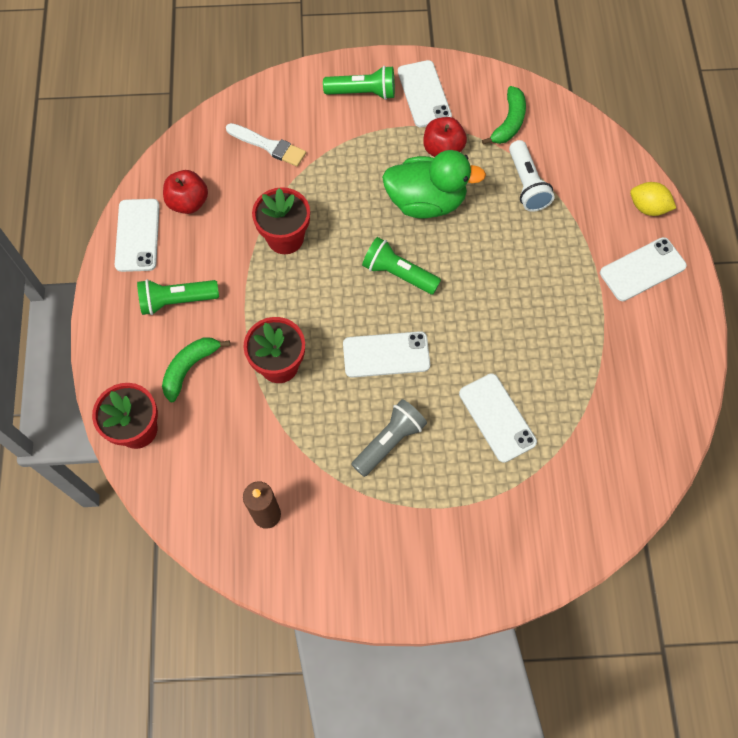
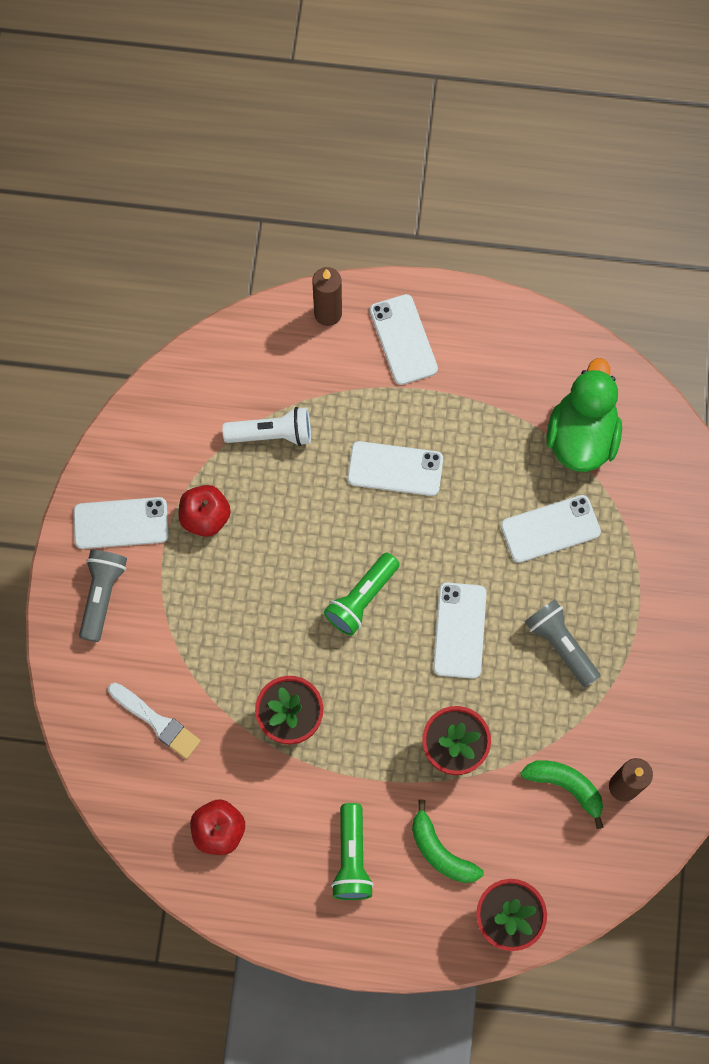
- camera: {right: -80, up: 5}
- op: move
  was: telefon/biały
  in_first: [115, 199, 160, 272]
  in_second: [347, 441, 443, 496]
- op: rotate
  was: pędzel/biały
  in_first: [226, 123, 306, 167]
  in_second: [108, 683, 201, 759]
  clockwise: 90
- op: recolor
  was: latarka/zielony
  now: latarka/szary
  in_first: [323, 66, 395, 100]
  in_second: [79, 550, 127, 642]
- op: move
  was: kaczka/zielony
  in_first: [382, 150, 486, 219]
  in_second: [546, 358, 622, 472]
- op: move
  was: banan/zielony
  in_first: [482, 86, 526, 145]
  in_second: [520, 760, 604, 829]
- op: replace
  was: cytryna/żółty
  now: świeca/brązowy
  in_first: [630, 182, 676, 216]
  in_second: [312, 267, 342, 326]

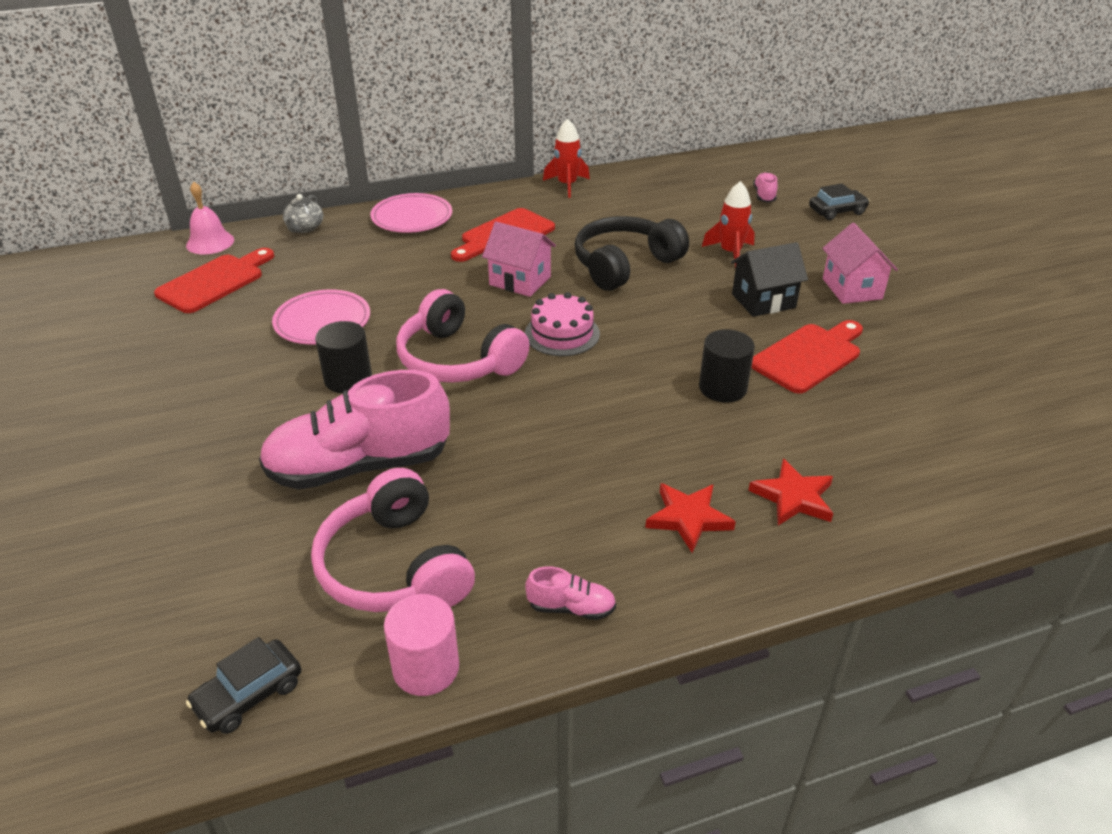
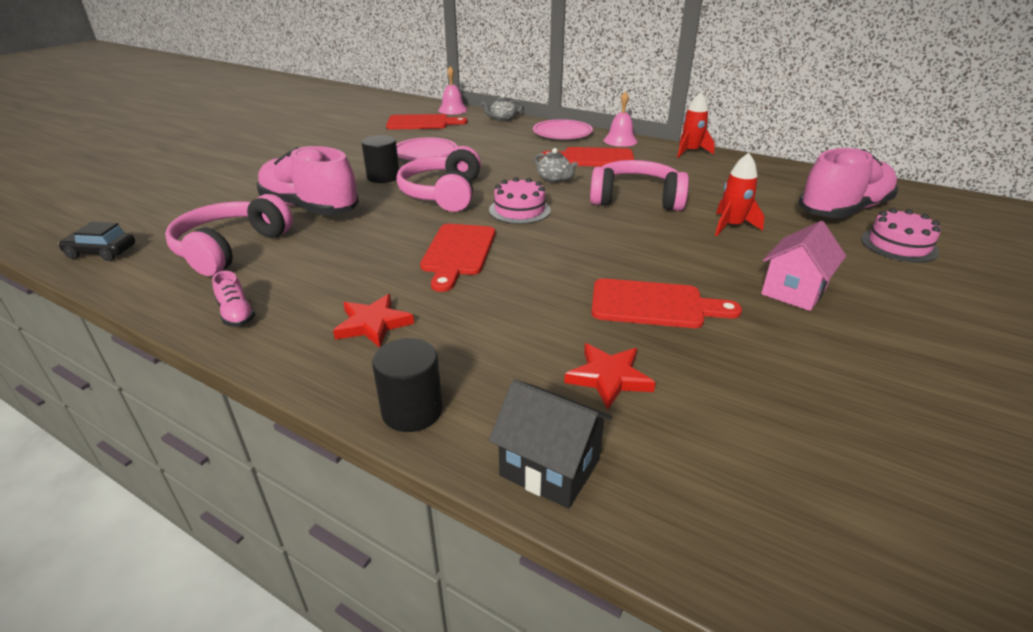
- camera: {right: 50, up: -5}
- op: delete
  was: walec/różowy
  in_first: [384, 594, 459, 696]
- op: replace
  was: domek/różowy
  now: imbryk/szary
  in_first: [482, 222, 556, 297]
  in_second: [535, 148, 578, 183]
- op: recolor
  was: słuchawki/czarny
  now: słuchawki/różowy
  in_first: [575, 216, 689, 291]
  in_second: [590, 160, 689, 211]
- op: move
  was: walec/czarny
  in_first: [699, 329, 755, 402]
  in_second: [372, 338, 443, 432]
- op: move
  was: domek/czarny
  in_first: [731, 242, 808, 317]
  in_second: [489, 380, 613, 509]
- op: move
  was: gwiazda/czerwony
  in_first: [748, 459, 833, 526]
  in_second: [564, 343, 656, 409]
- op: resize
  was: but/różowy
  in_first: [753, 172, 778, 203]
  in_second: [798, 148, 898, 218]
  ratio: 2.43
- op: replace
  was: samochód/czarny
  now: tort/różowy
  in_first: [809, 184, 870, 220]
  in_second: [861, 208, 941, 263]
- op: insert
  now: deska do krojenia/czerwony
  in_second: [420, 224, 495, 292]
- op: insert
  now: dzwonek/różowy
  in_second: [604, 91, 638, 147]

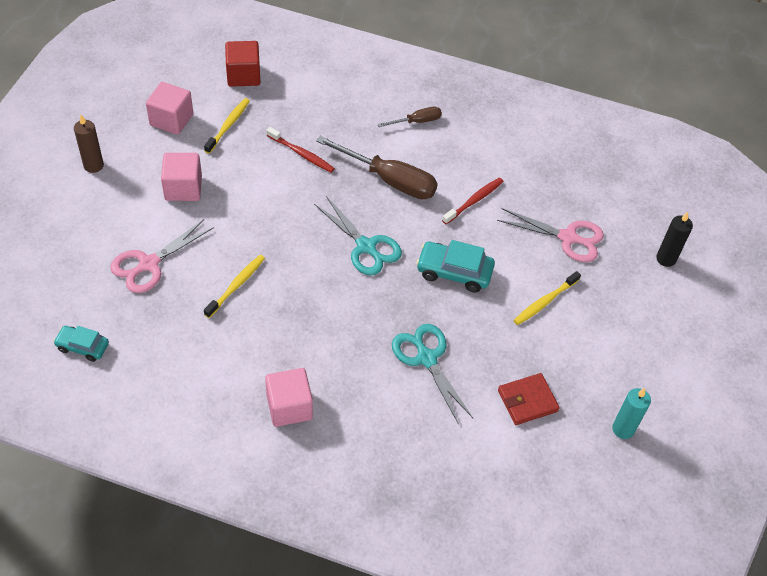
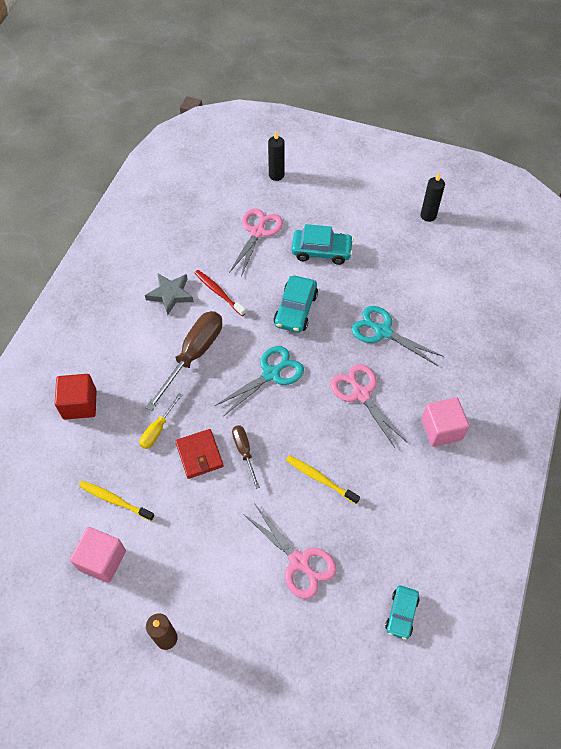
- camera: {right: -85, up: 5}
- op: delete
  was: sześcian/różowy
  in_first: [161, 153, 202, 201]
- op: move
  was: sześcian/czerwony
  in_first: [225, 41, 261, 87]
  in_second: [55, 374, 97, 420]
- op: replace
  was: szczoteczka do zębów/czerwony
  now: śrubokręt/żółty
  in_first: [266, 127, 335, 173]
  in_second: [139, 393, 182, 449]
- op: move
  was: śrubokręt/brązowy
  in_first: [377, 107, 442, 127]
  in_second: [232, 425, 260, 489]
- op: rotate
  was: nożyczki/turkusowy
  in_first: [392, 324, 473, 424]
  in_second: [351, 306, 444, 366]
  clockwise: 60
- op: move
  was: portfel/czerwony
  in_first: [498, 373, 560, 425]
  in_second: [175, 429, 224, 479]
- op: replace
  was: szczoteczka do zębów/żółty
  now: samochód/turkusowy
  in_first: [514, 271, 581, 325]
  in_second: [292, 224, 354, 265]
- op: recolor
  was: świeca/turkusowy
  now: świeca/czarny
  in_first: [612, 388, 651, 439]
  in_second: [420, 172, 445, 222]
- op: insert
  now: gwiazda/szary
  in_second: [145, 274, 194, 315]
- op: insert
  now: nożyczki/różowy
  in_second: [330, 364, 407, 449]

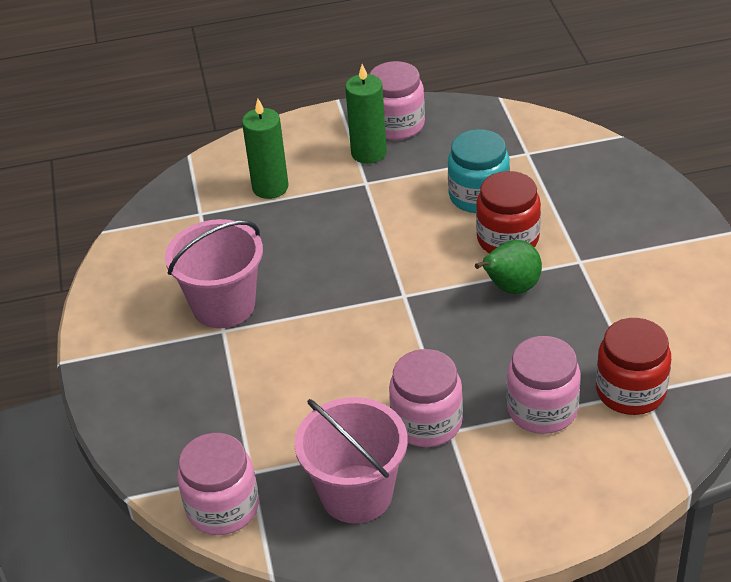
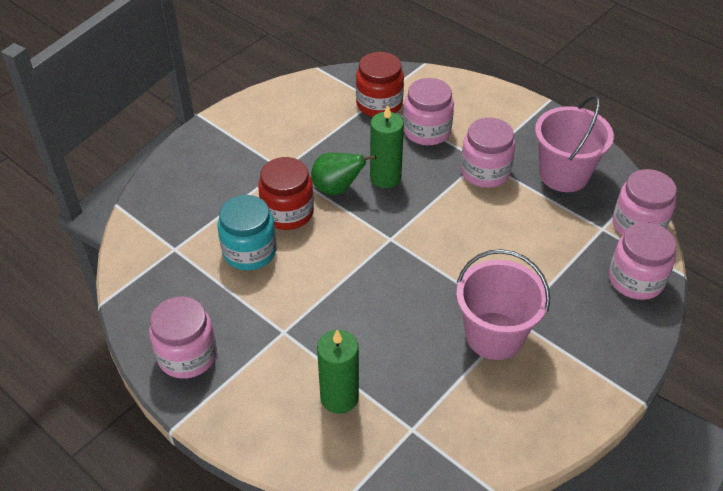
- camera: {right: -130, up: 5}
- op: move
  was: świeca/zielony
  in_first: [345, 64, 387, 164]
  in_second: [370, 105, 404, 188]
- op: insert
  now: słoik/różowy
  in_second: [609, 222, 677, 300]

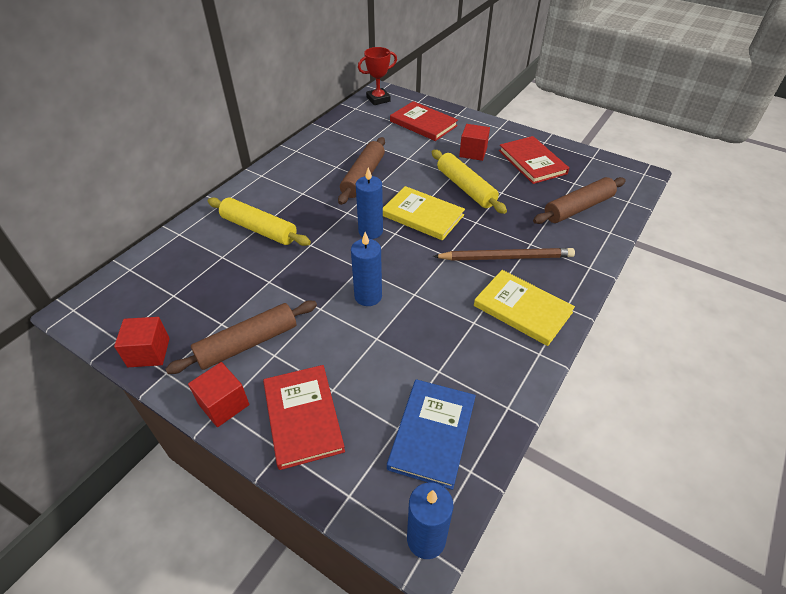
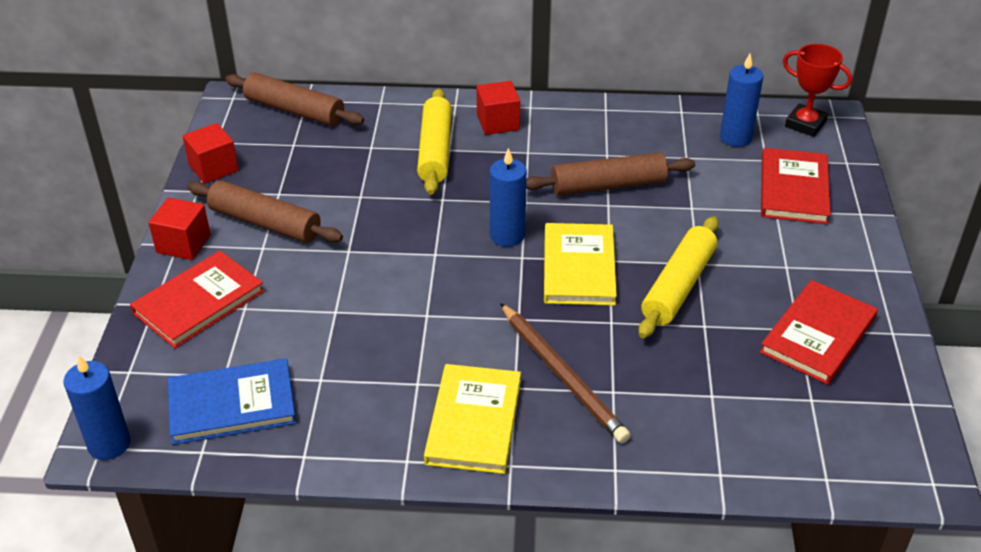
- camera: {right: 60, up: -5}
- op: move
  was: świeca/niebieski
  in_first: [351, 232, 382, 306]
  in_second: [720, 54, 763, 147]
- op: move
  was: sześcian/czerwony
  in_first: [459, 124, 490, 161]
  in_second: [476, 81, 520, 135]
- op: move
  was: wałek do ciasta/brązowy
  in_first: [533, 177, 626, 224]
  in_second: [225, 73, 364, 126]

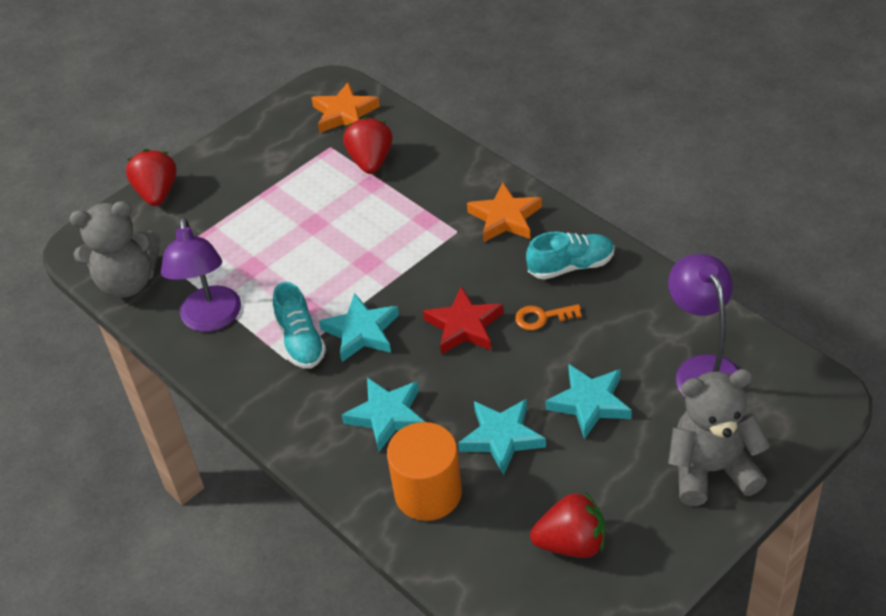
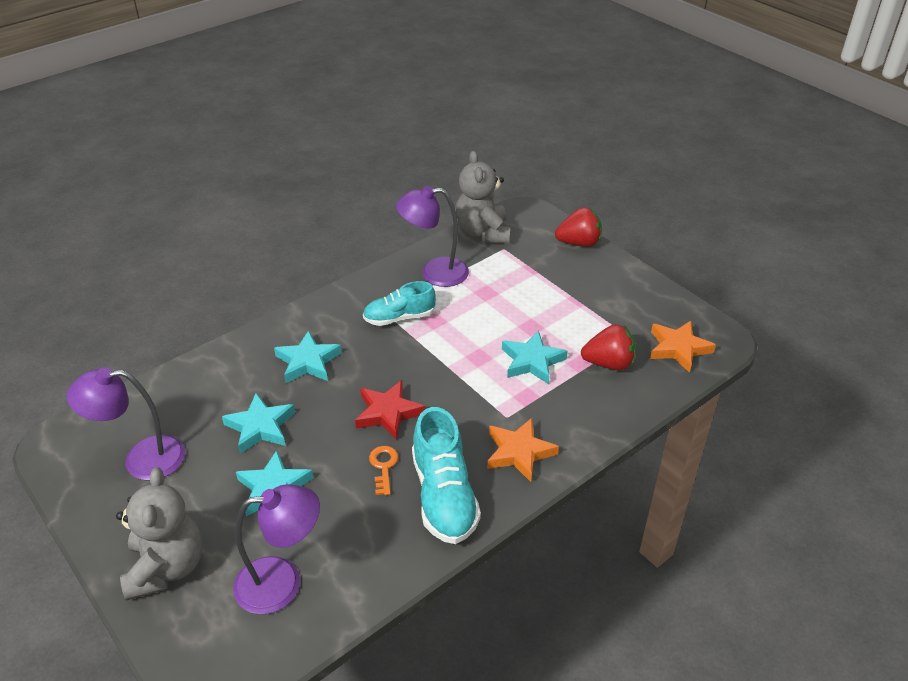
- camera: {right: 90, up: -5}
- op: move
  was: gwiazda/turkusowy
  in_first: [319, 293, 399, 362]
  in_second: [502, 330, 568, 384]
- op: delete
  was: walec/pomarańczowy
  in_first: [387, 422, 462, 521]
- op: resize
  was: but/turkusowy
  in_first: [526, 232, 614, 279]
  in_second: [412, 407, 481, 544]
  ratio: 1.52
- op: replace
  was: truskawka/czerwony
  now: lampka/fioletowy
  in_first: [530, 492, 605, 558]
  in_second: [67, 367, 185, 480]

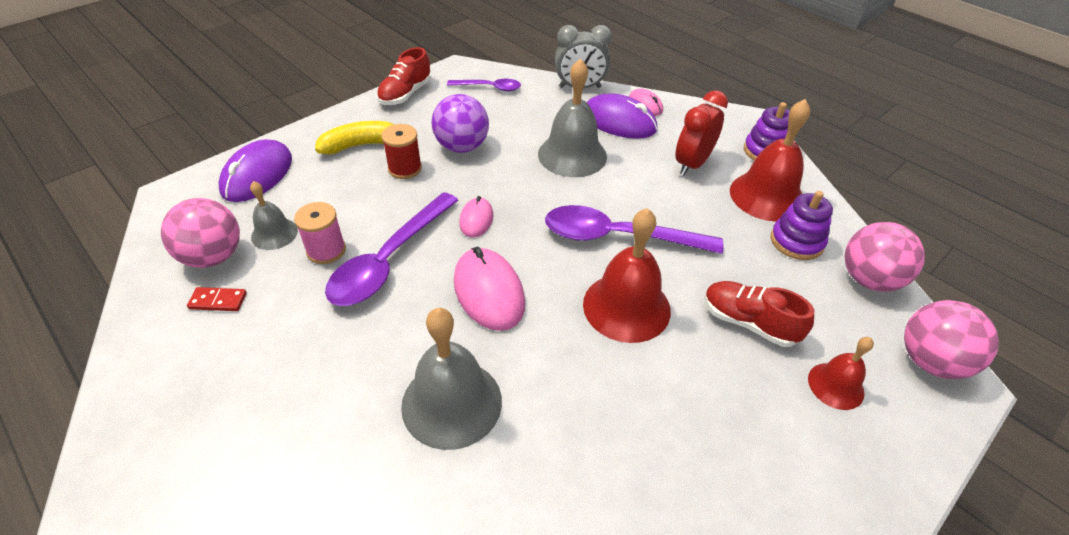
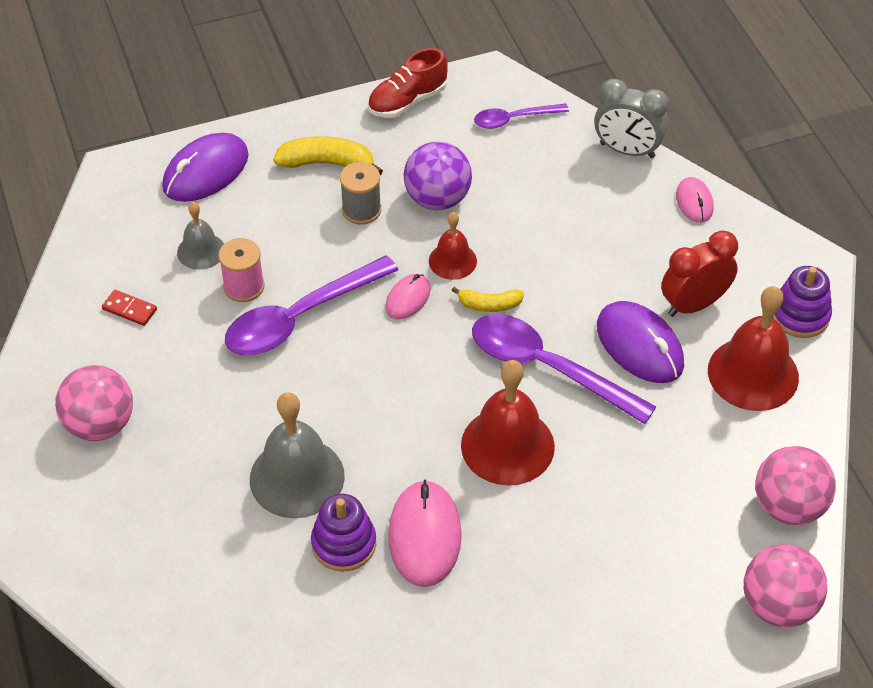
- camera: {right: 25, up: 5}
- op: move
  was: piłka/różowy
  in_first: [161, 198, 240, 268]
  in_second: [55, 365, 133, 441]
- op: recolor
  was: szpulka/czerwony
  now: szpulka/szary
  in_first: [382, 124, 422, 179]
  in_second: [340, 162, 381, 225]
- op: rotate
  was: łyżka/fioletowy
  in_first: [447, 79, 521, 91]
  in_second: [474, 103, 569, 129]
  clockwise: 135
- op: move
  was: myszka/różowy
  in_first: [454, 247, 525, 331]
  in_second: [388, 479, 462, 587]
- op: delete
  was: dzwonek/szary
  in_first: [538, 58, 607, 177]
- op: move
  was: myszka/fioletowy
  in_first: [586, 94, 658, 139]
  in_second: [597, 301, 684, 383]
- op: delete
  was: but/czerwony
  in_first: [704, 281, 814, 347]
- op: move
  was: zabawka nakładanka/fioletowy
  in_first: [771, 191, 833, 260]
  in_second: [311, 494, 376, 572]
- op: move
  was: dzwonek/czerwony
  in_first: [808, 337, 874, 410]
  in_second: [429, 212, 477, 280]
- op: insert
  now: banan/żółty
  in_second: [451, 287, 524, 312]

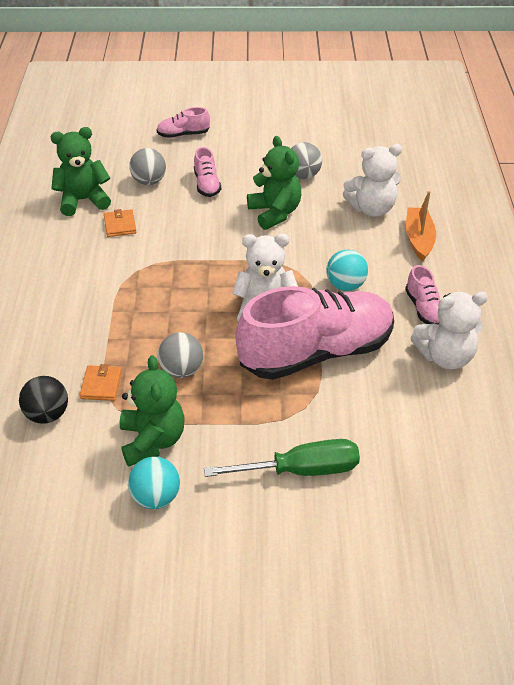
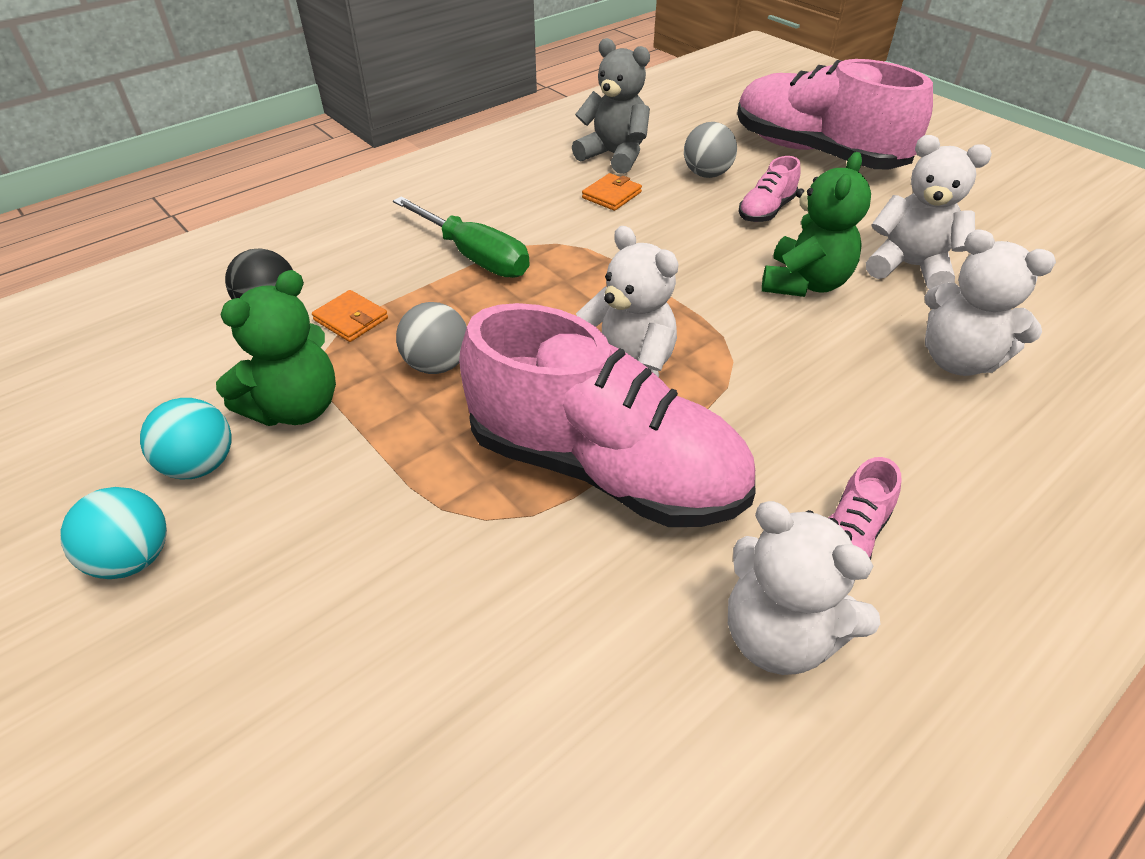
- camera: {right: 50, up: 0}
- op: recolor
  was: miś/zielony
  now: miś/szary
  in_first: [50, 127, 111, 216]
  in_second: [572, 38, 650, 174]
- op: rotate
  was: portfel/pomarańczowy
  in_first: [80, 364, 122, 401]
  in_second: [312, 290, 388, 342]
  clockwise: 75
- op: resize
  was: but/różowy
  in_first: [156, 107, 210, 138]
  in_second: [737, 59, 933, 170]
  ratio: 2.38
- op: move
  was: śrubokręt/zielony
  in_first: [204, 439, 360, 477]
  in_second: [393, 196, 529, 278]
- op: replace
  was: piłka/szary
  now: miś/biały
  in_first: [291, 142, 322, 179]
  in_second: [866, 135, 992, 289]
- op: move
  was: piłka/turkusowy
  in_first: [326, 250, 368, 291]
  in_second: [60, 487, 167, 579]
- op: delete
  was: łódka/pomarańczowy
  in_first: [406, 191, 436, 262]

